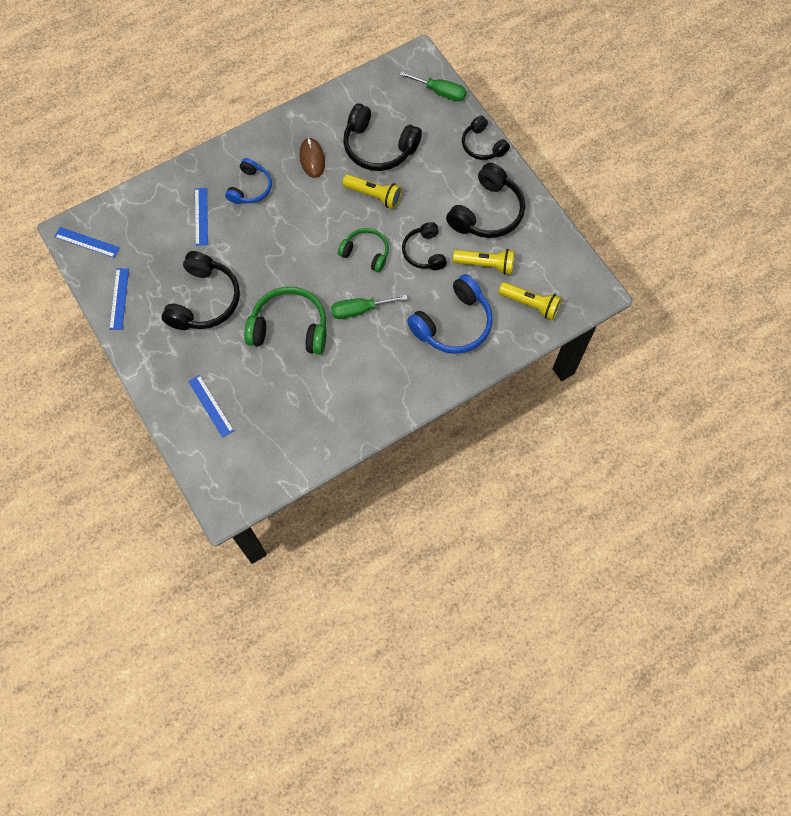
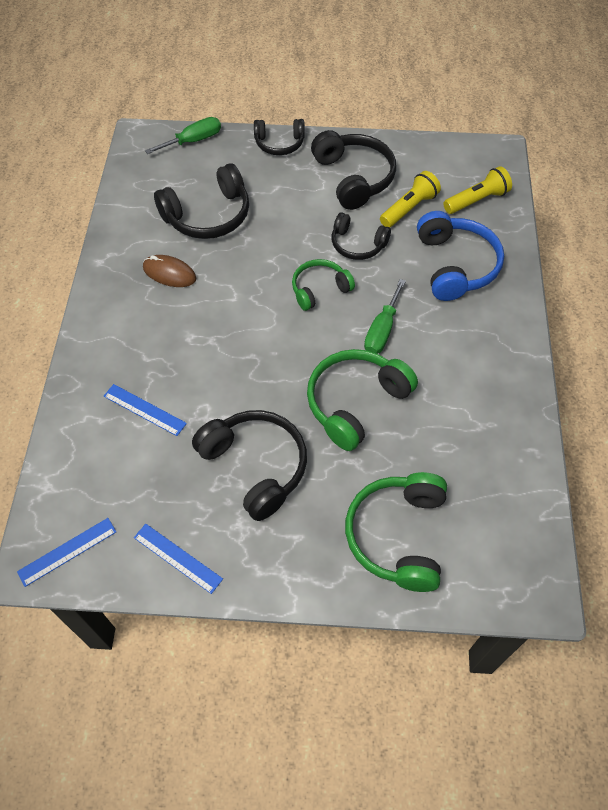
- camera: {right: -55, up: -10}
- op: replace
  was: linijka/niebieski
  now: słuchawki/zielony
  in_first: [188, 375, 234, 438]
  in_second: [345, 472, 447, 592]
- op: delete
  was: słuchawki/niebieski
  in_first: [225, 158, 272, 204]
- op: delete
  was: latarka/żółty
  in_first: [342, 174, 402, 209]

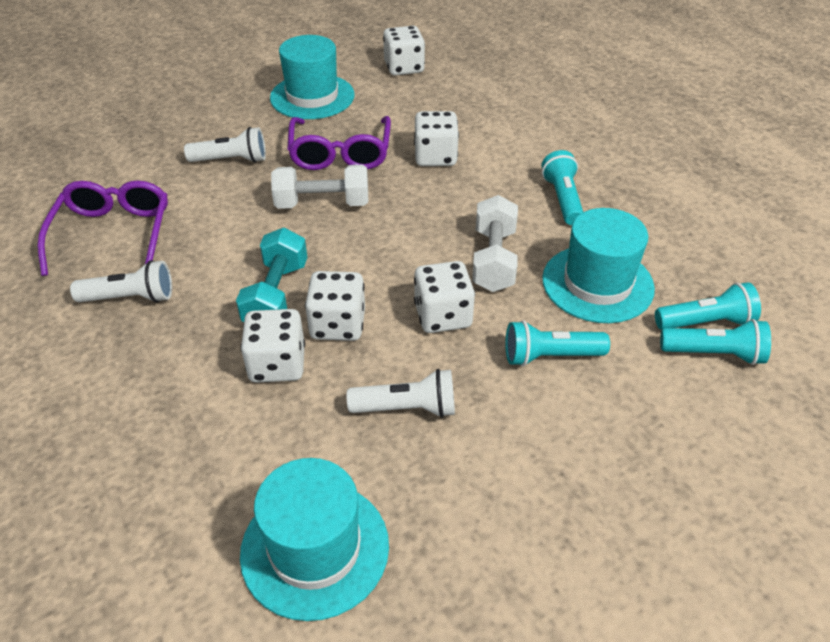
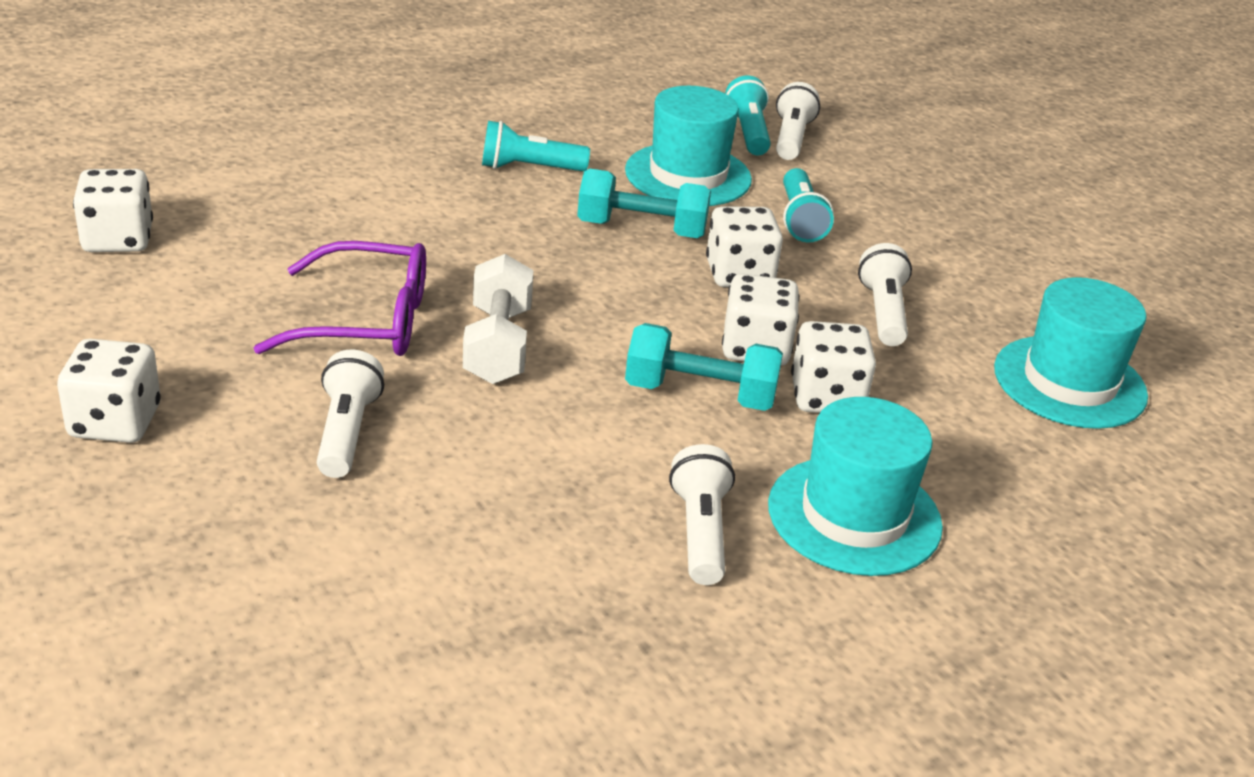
- camera: {right: -90, up: -10}
- op: delete
  was: okulary/fioletowy
  in_first: [38, 180, 168, 276]
- op: move
  was: kapelusz/turkusowy
  in_first: [270, 35, 355, 119]
  in_second: [768, 397, 943, 576]
- op: move
  was: kostka do gry/biały
  in_first: [414, 111, 459, 166]
  in_second: [57, 339, 160, 443]
- op: recolor
  was: hantel/biały
  now: hantel/turkusowy
  in_first: [472, 195, 518, 292]
  in_second: [577, 169, 711, 238]
- op: recolor
  was: latarka/turkusowy
  now: latarka/biały
  in_first: [660, 319, 771, 365]
  in_second: [776, 82, 820, 160]

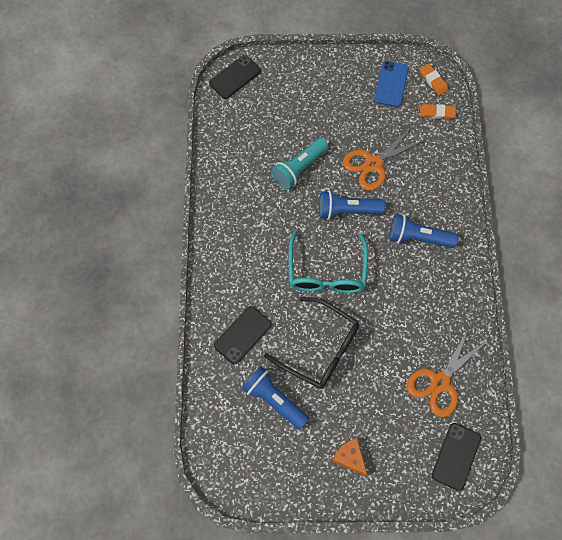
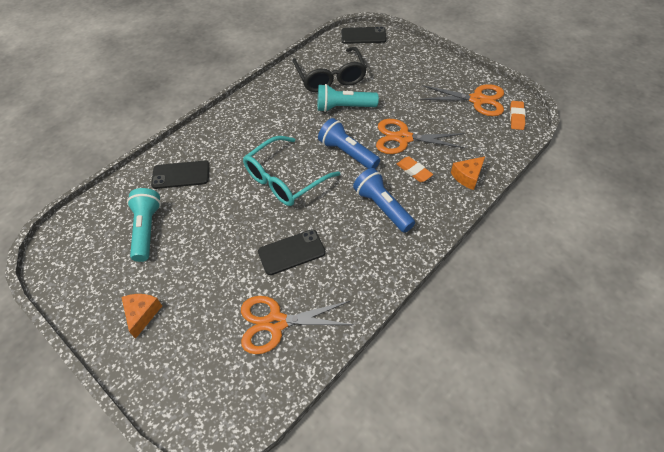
- camera: {right: 45, up: -15}
- op: recolor
  was: latarka/niebieski
  now: latarka/turkusowy
  in_first: [242, 366, 309, 430]
  in_second: [127, 188, 161, 262]
- op: move
  was: okulary/czarny
  in_first: [264, 297, 359, 389]
  in_second: [292, 47, 367, 92]
- op: replace
  was: telefon/niebieski
  now: nożyczki/pomarańczowy
  in_first: [374, 61, 409, 107]
  in_second: [420, 84, 504, 116]
- op: move
  was: gumka do mazania/pomarańczowy
  in_first: [420, 104, 456, 119]
  in_second: [397, 156, 433, 182]
- op: move
  was: telefon/czarny
  in_first: [432, 423, 481, 491]
  in_second: [258, 229, 326, 275]
- op: insert
  now: ser/pomarańczowy
  in_second: [451, 156, 485, 190]

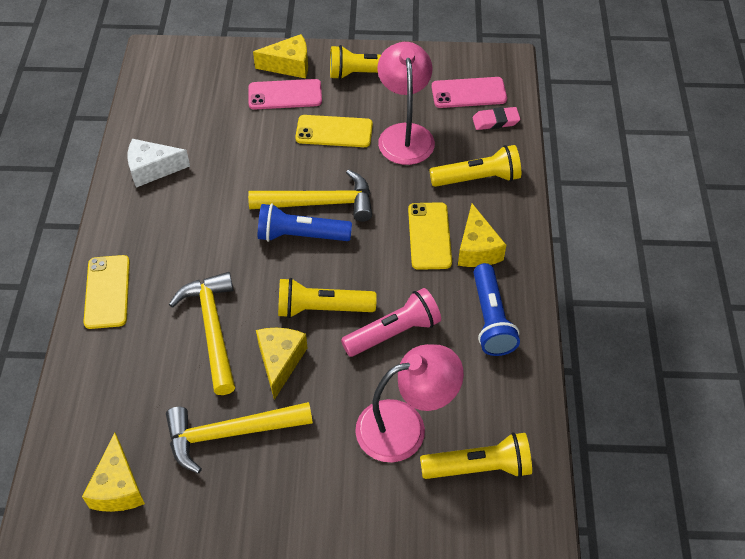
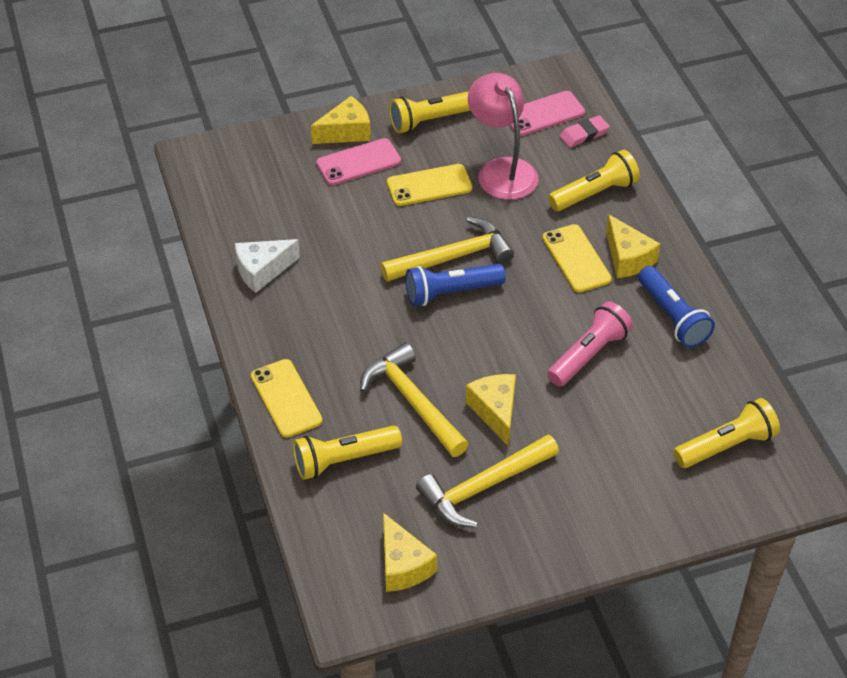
- camera: {right: -20, up: -5}
- op: move
  was: latarka/żółty
  in_first: [278, 278, 377, 318]
  in_second: [293, 425, 402, 480]
- op: delete
  was: lampka/różowy
  in_first: [355, 344, 464, 462]

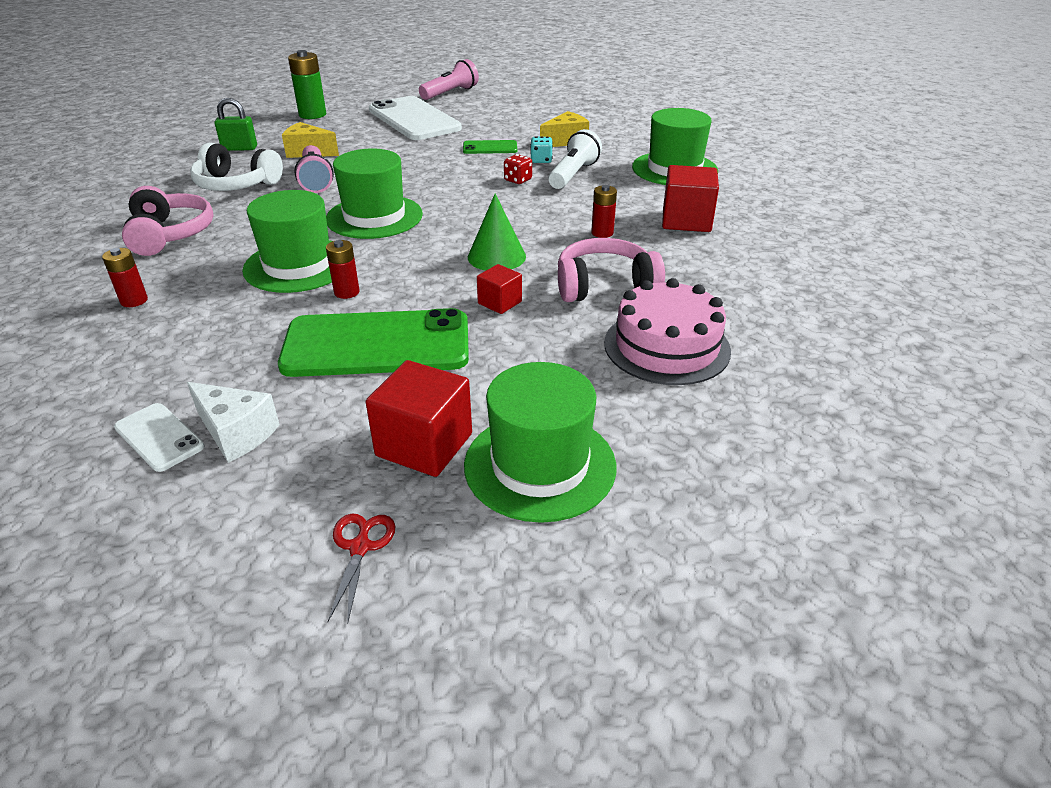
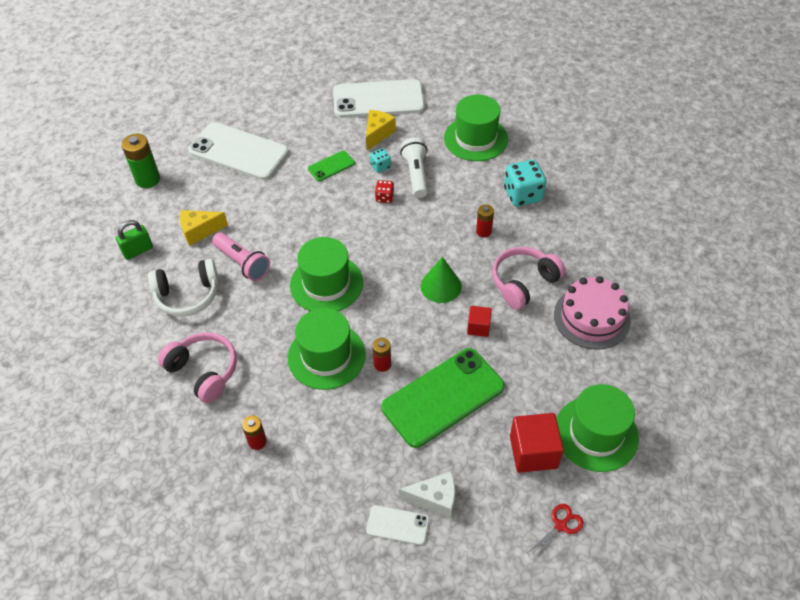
- camera: {right: -30, up: 15}
- op: rotate
  was: nożyczki/czerwony
  in_first: [328, 514, 396, 624]
  in_second: [526, 504, 584, 560]
  clockwise: 75
- op: delete
  was: latarka/różowy
  in_first: [419, 59, 479, 100]
- op: replace
  was: sześcian/czerwony
  now: kostka do gry/turkusowy
  in_first: [662, 165, 719, 232]
  in_second: [504, 160, 546, 207]
- op: insert
  now: telefon/biały
  in_second: [333, 79, 425, 118]

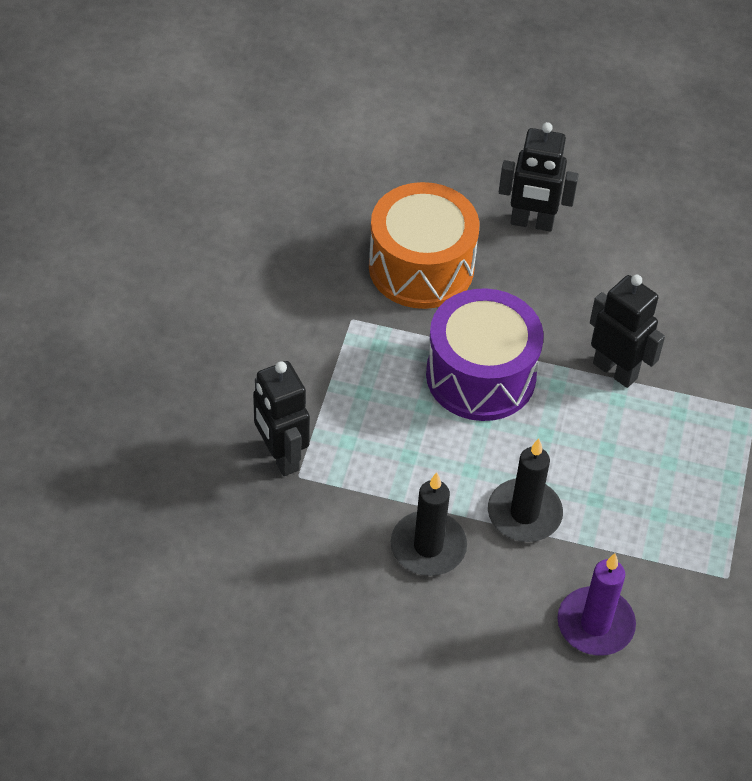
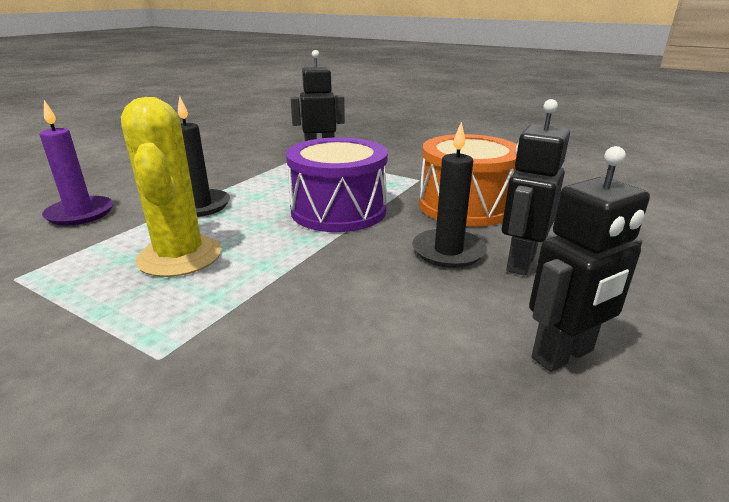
- camera: {right: 110, up: -25}
- op: move
  was: świeca/czarny
  in_first: [391, 473, 467, 576]
  in_second: [412, 122, 487, 268]
- op: move
  was: robot/czarny
  in_first: [590, 275, 665, 388]
  in_second: [529, 146, 650, 372]
- op: insert
  now: kaktus/żółty
  in_second: [121, 97, 222, 277]

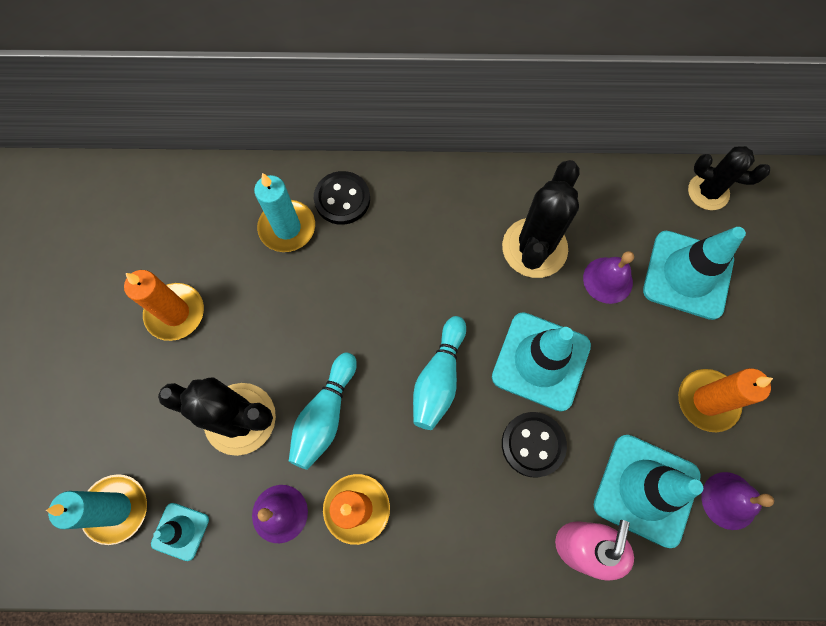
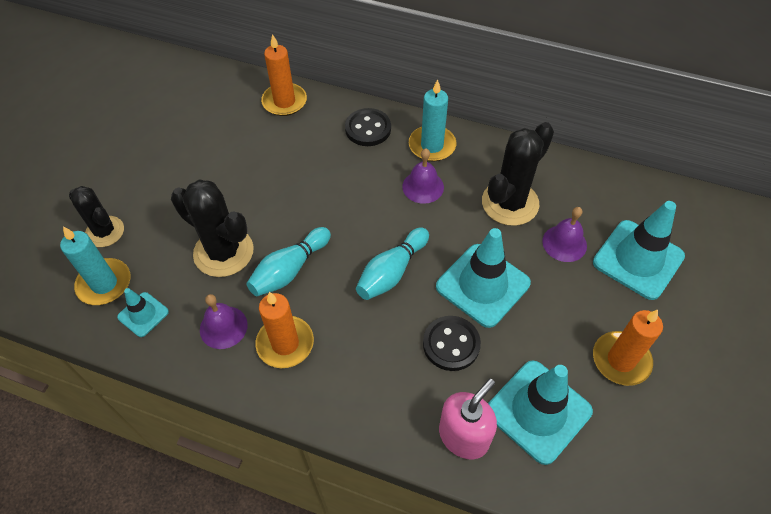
- camera: {right: 20, up: -15}
- op: move
  was: świeca/pomarańczowy
  in_first: [124, 270, 204, 341]
  in_second: [261, 34, 307, 116]
- op: move
  was: świeca/turkusowy
  in_first: [254, 173, 315, 252]
  in_second: [409, 79, 456, 161]
- op: move
  was: kaktus/czarny
  in_first: [688, 146, 770, 210]
  in_second: [69, 186, 124, 247]
- op: move
  was: dzwonek/fioletowy
  in_first: [701, 472, 774, 530]
  in_second: [402, 149, 444, 204]

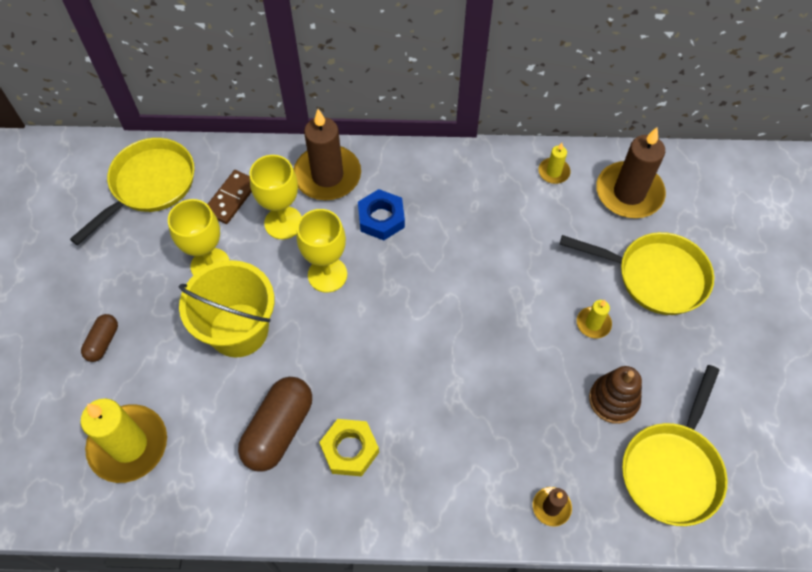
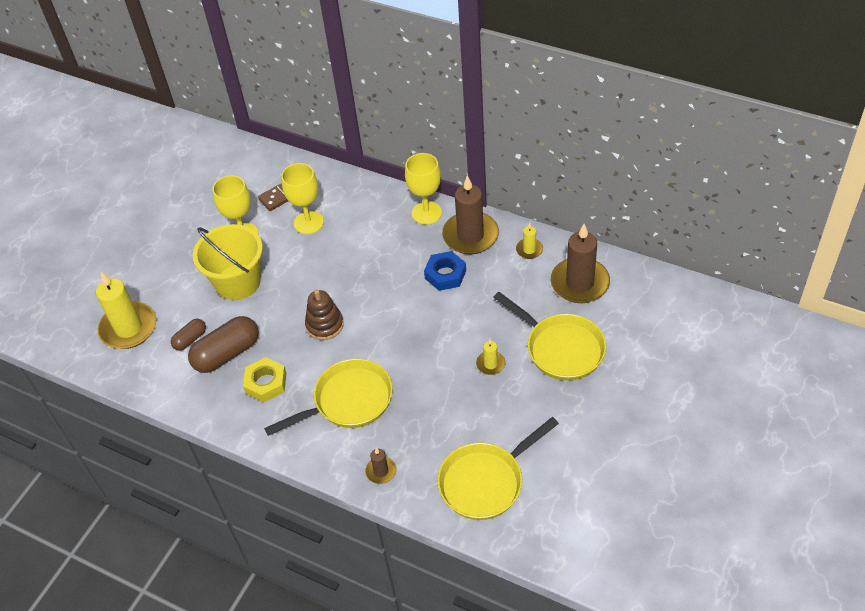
- camera: {right: 30, up: -10}
- op: move
  was: patelnia/żółty
  in_first: [70, 138, 194, 245]
  in_second: [264, 358, 393, 436]
- op: move
  was: kapsułka/brązowy
  in_first: [81, 314, 118, 362]
  in_second: [171, 319, 206, 351]
- op: move
  was: świeca/brązowy
  in_first: [294, 109, 361, 200]
  in_second: [442, 176, 499, 254]
- op: move
  was: kielich/żółty
  in_first: [297, 209, 347, 293]
  in_second: [405, 153, 442, 225]
- op: move
  was: nakrętka/niebieski
  in_first: [358, 189, 405, 240]
  in_second: [424, 251, 466, 291]
- op: move
  was: zabawka nakładanka/brązowy
  in_first: [589, 366, 642, 424]
  in_second: [305, 290, 344, 340]

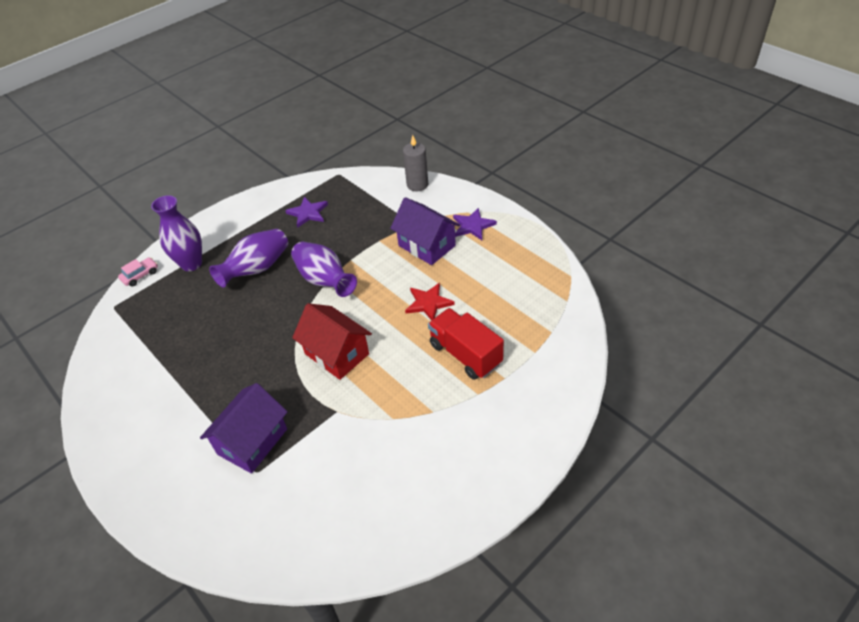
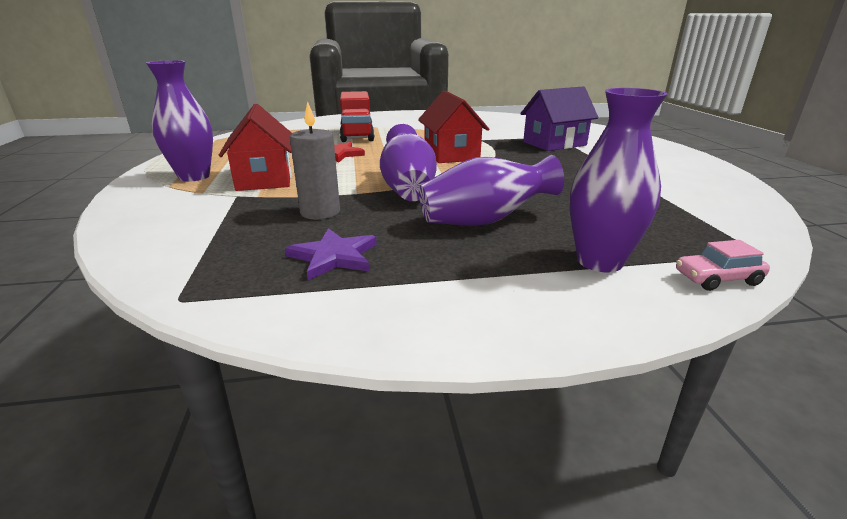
- camera: {right: -150, up: -20}
- op: recolor
  was: domek/fioletowy
  now: domek/czerwony
  in_first: [390, 197, 460, 265]
  in_second: [219, 104, 292, 191]
- op: move
  was: świeca/szary
  in_first: [403, 135, 428, 192]
  in_second: [290, 101, 340, 219]
- op: replace
  was: gwiazda/fioletowy
  now: wazon/fioletowy
  in_first: [453, 208, 497, 240]
  in_second: [146, 60, 213, 182]

